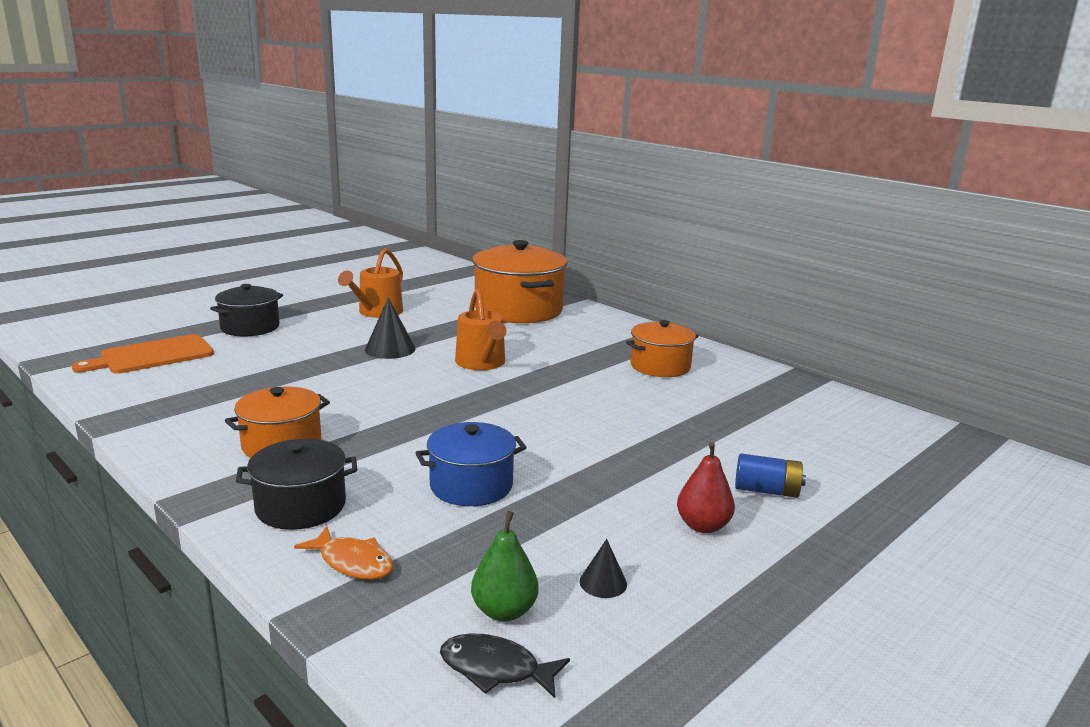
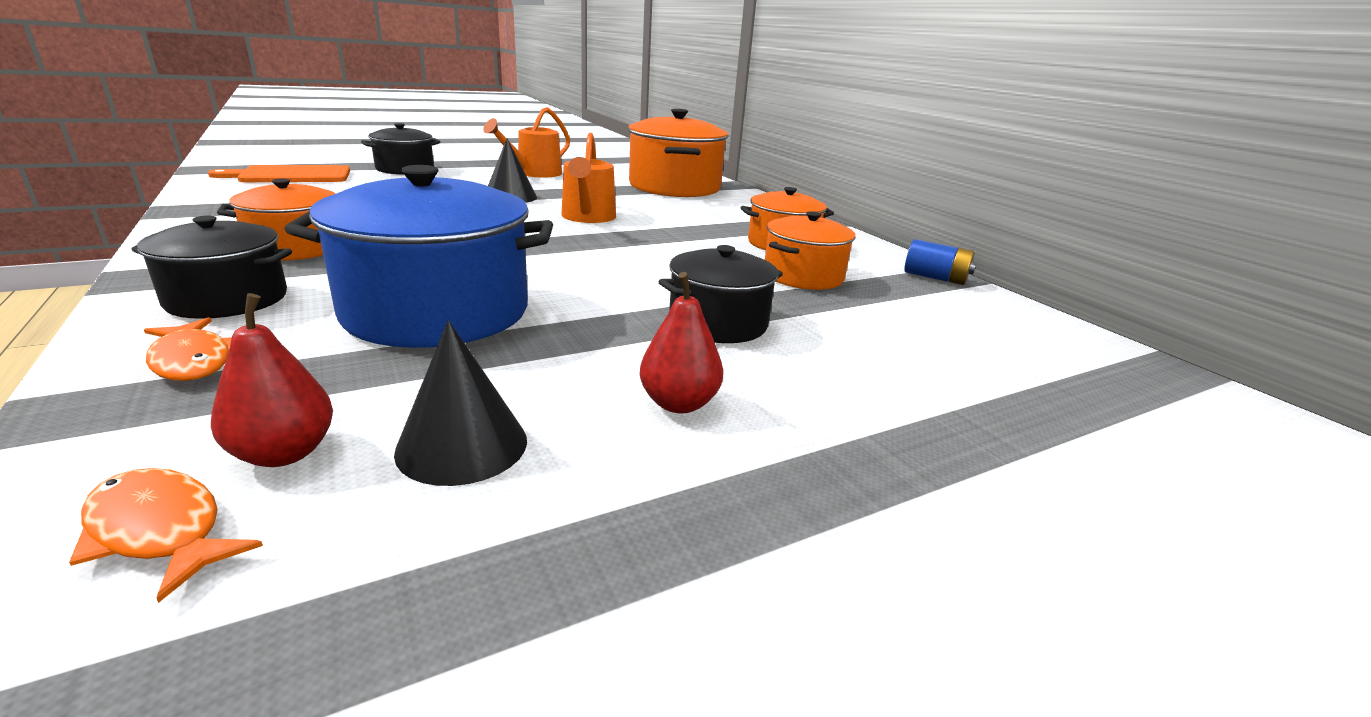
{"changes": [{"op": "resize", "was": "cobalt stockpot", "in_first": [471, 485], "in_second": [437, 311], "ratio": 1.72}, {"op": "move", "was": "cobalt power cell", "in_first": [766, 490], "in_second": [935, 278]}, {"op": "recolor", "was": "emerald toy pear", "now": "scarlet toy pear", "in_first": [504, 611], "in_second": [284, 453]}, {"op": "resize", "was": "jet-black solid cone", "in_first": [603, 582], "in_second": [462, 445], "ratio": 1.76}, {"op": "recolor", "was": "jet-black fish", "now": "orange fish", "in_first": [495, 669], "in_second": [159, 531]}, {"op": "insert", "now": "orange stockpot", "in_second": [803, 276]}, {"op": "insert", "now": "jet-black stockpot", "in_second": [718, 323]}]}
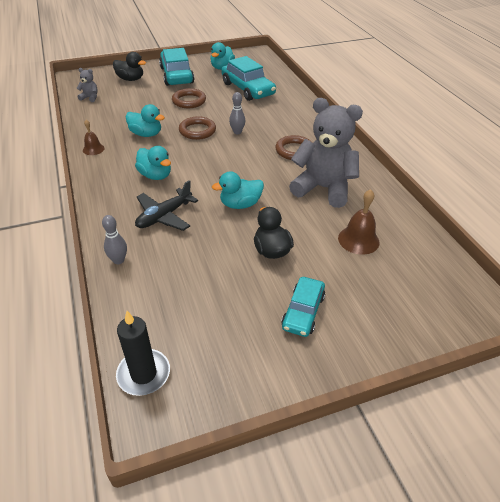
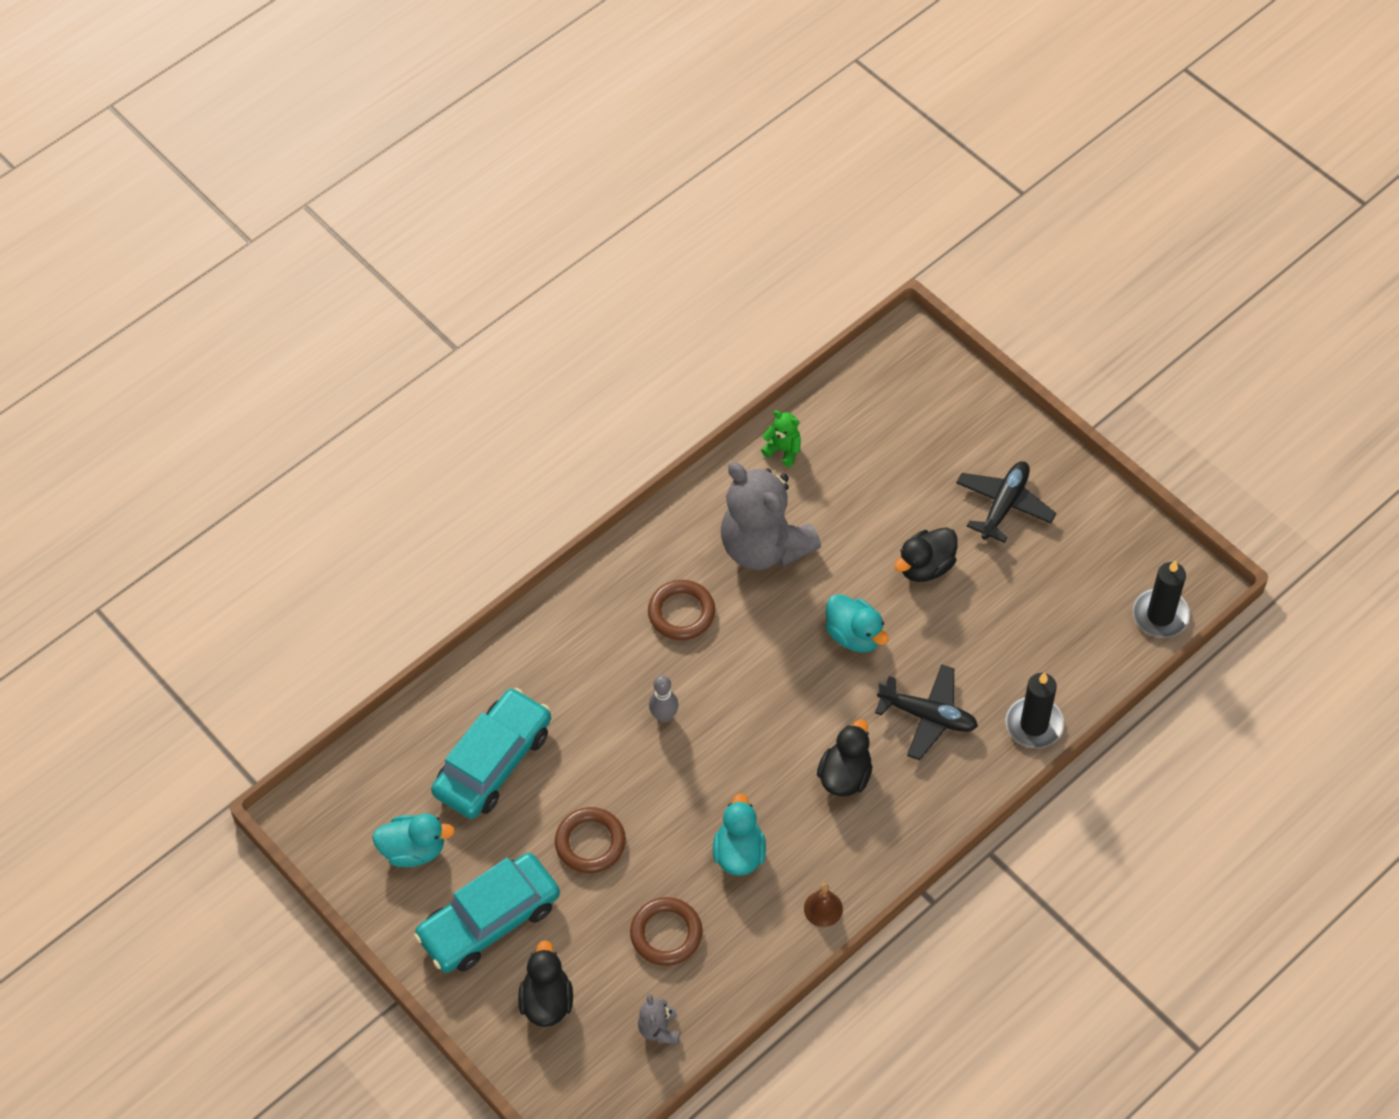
{"changes": [{"op": "rotate", "was": "ash-grey stuffed bear", "in_first": [323, 188], "in_second": [764, 546], "clockwise": -45}, {"op": "move", "was": "dark brown ring", "in_first": [197, 131], "in_second": [666, 934]}, {"op": "recolor", "was": "aqua duck", "now": "jet-black duck", "in_first": [155, 175], "in_second": [845, 776]}, {"op": "delete", "was": "dark brown bell", "in_first": [358, 240]}, {"op": "replace", "was": "ash-grey tenpin", "now": "jet-black candle", "in_first": [118, 260], "in_second": [1034, 724]}, {"op": "replace", "was": "aqua automobile", "now": "jet-black toy plane", "in_first": [303, 311], "in_second": [1004, 505]}, {"op": "insert", "now": "emerald stuffed bear", "in_second": [783, 450]}]}
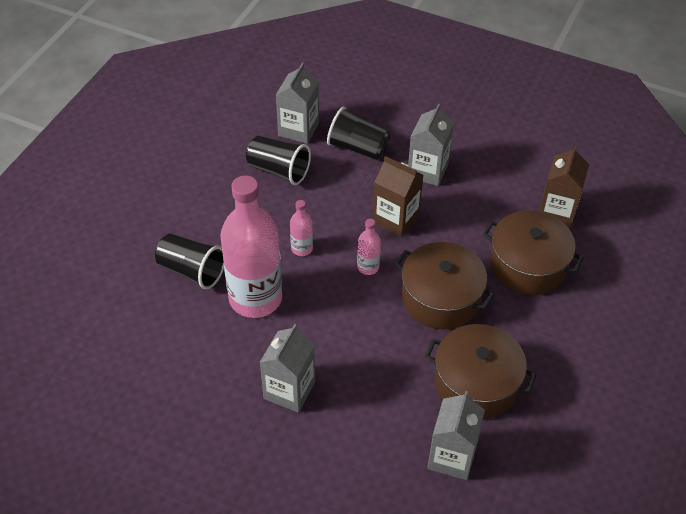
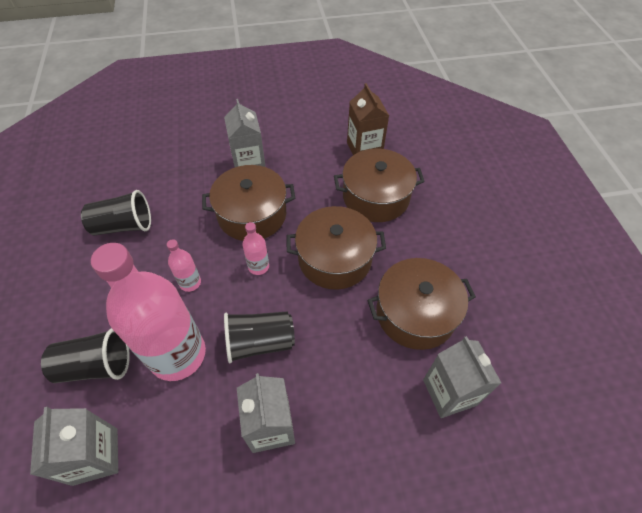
{"changes": [{"op": "move", "was": "ash-grey juice carton", "in_first": [298, 129], "in_second": [95, 456]}, {"op": "move", "was": "jet-black cup", "in_first": [358, 148], "in_second": [260, 342]}, {"op": "replace", "was": "dark brown juice carton", "now": "dark brown stockpot", "in_first": [395, 219], "in_second": [252, 214]}]}
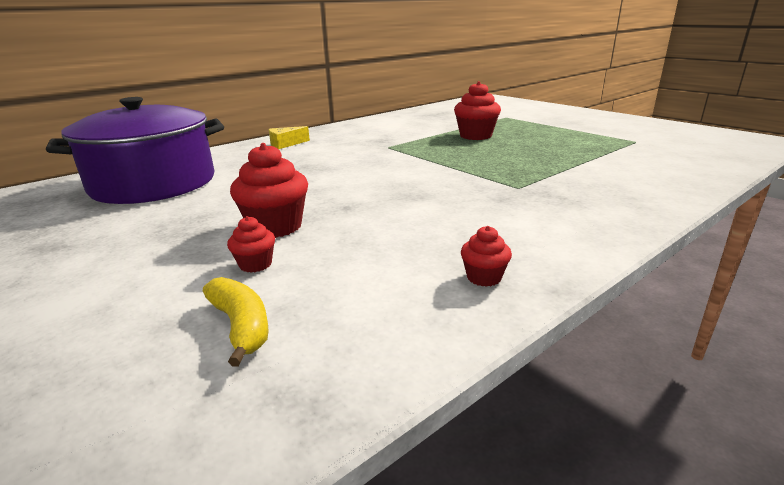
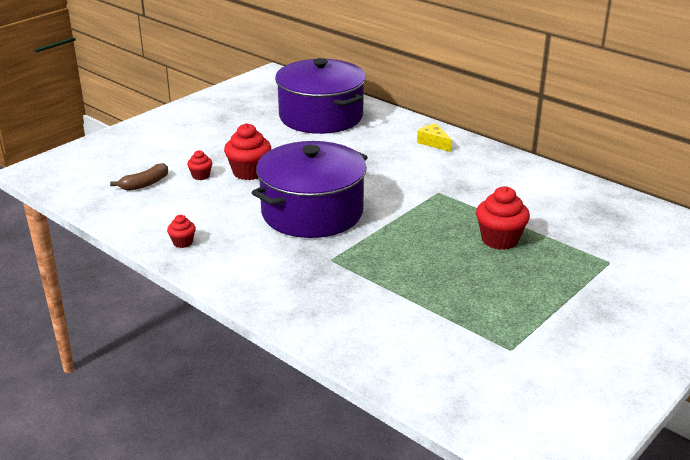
{"changes": [{"op": "recolor", "was": "bright yellow banana", "now": "dark brown banana", "in_first": [241, 326], "in_second": [144, 184]}, {"op": "insert", "now": "royal purple stockpot", "in_second": [312, 212]}]}
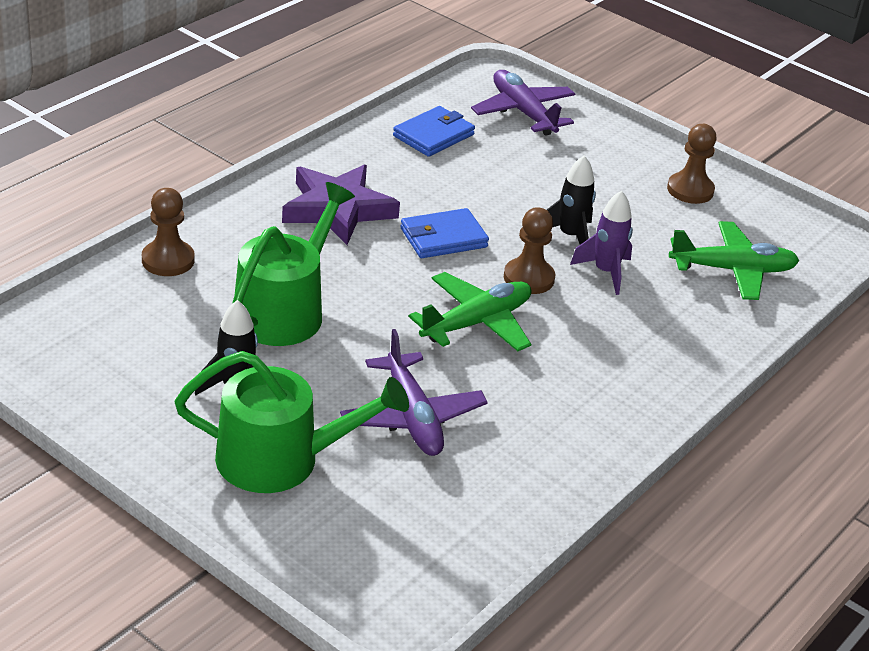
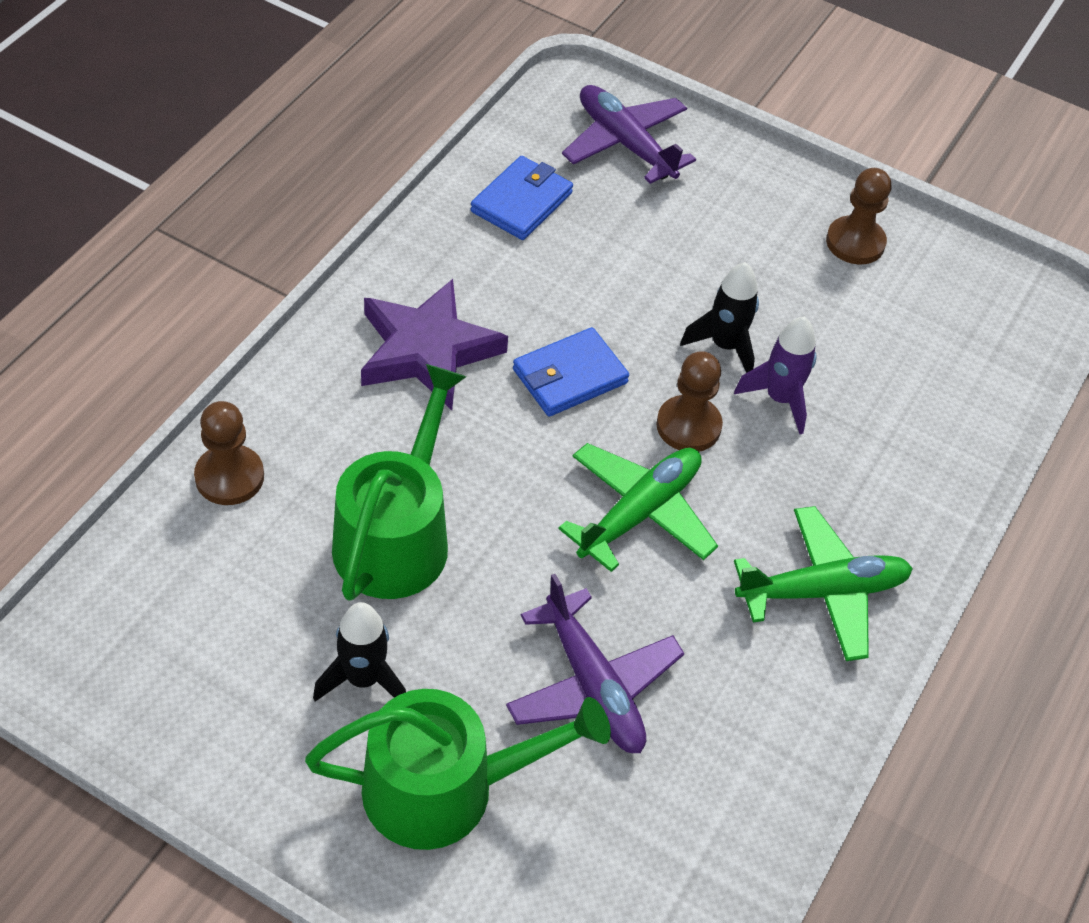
{"changes": [{"op": "move", "was": "emerald toy plane", "in_first": [733, 270], "in_second": [823, 591]}]}
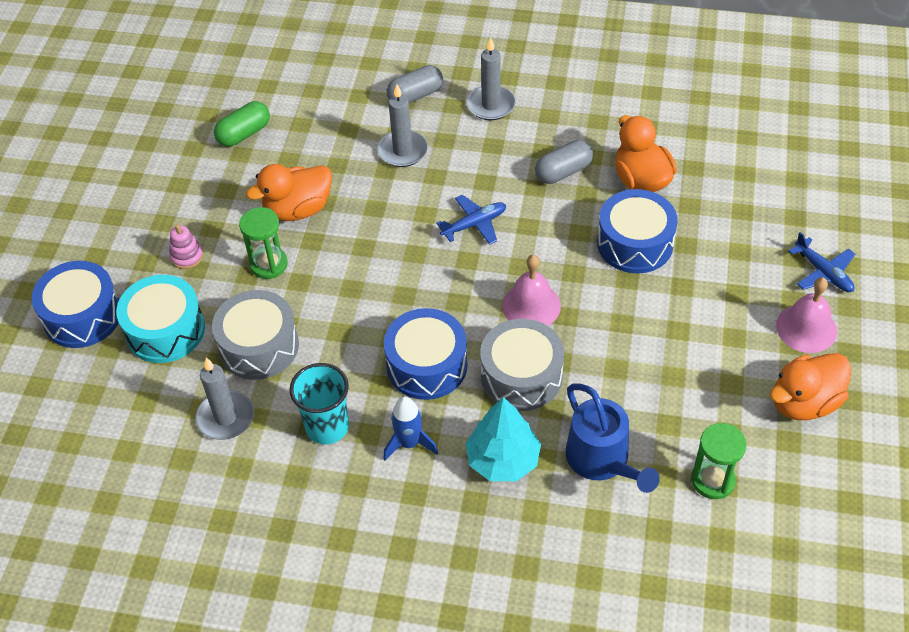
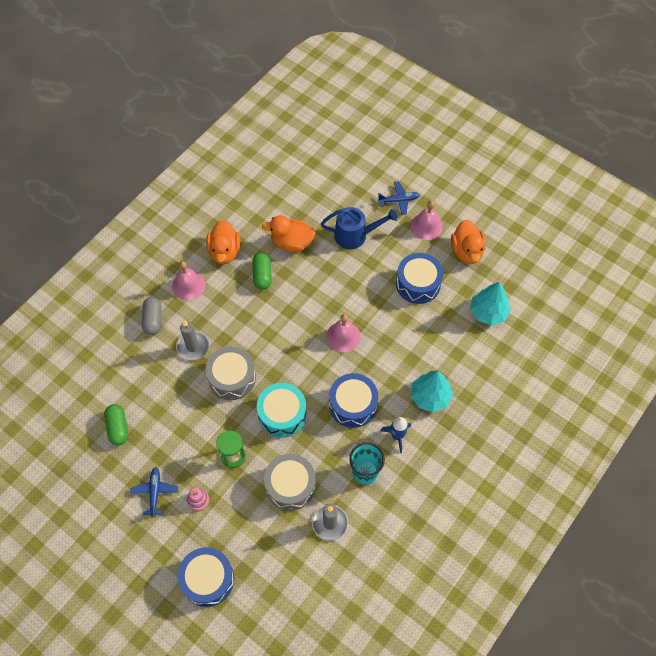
{"changes": [{"op": "replace", "was": "ash-grey candle", "now": "pink bell", "in_first": [491, 105], "in_second": [188, 285]}, {"op": "recolor", "was": "ash-grey capsule", "now": "emerald capsule", "in_first": [563, 172], "in_second": [262, 275]}, {"op": "move", "was": "orange duck", "in_first": [298, 209], "in_second": [224, 252]}, {"op": "move", "was": "cobalt drum", "in_first": [635, 243], "in_second": [418, 284]}, {"op": "move", "was": "cobalt toy plane", "in_first": [474, 224], "in_second": [155, 492]}, {"op": "move", "was": "aqua drum", "in_first": [165, 330], "in_second": [282, 414]}, {"op": "move", "was": "ash-grey drum", "in_first": [521, 376], "in_second": [232, 378]}, {"op": "move", "was": "cobalt watering can", "in_first": [602, 460], "in_second": [355, 235]}, {"op": "replace", "was": "emerald sand timer", "now": "aqua tree", "in_first": [712, 480], "in_second": [488, 312]}]}
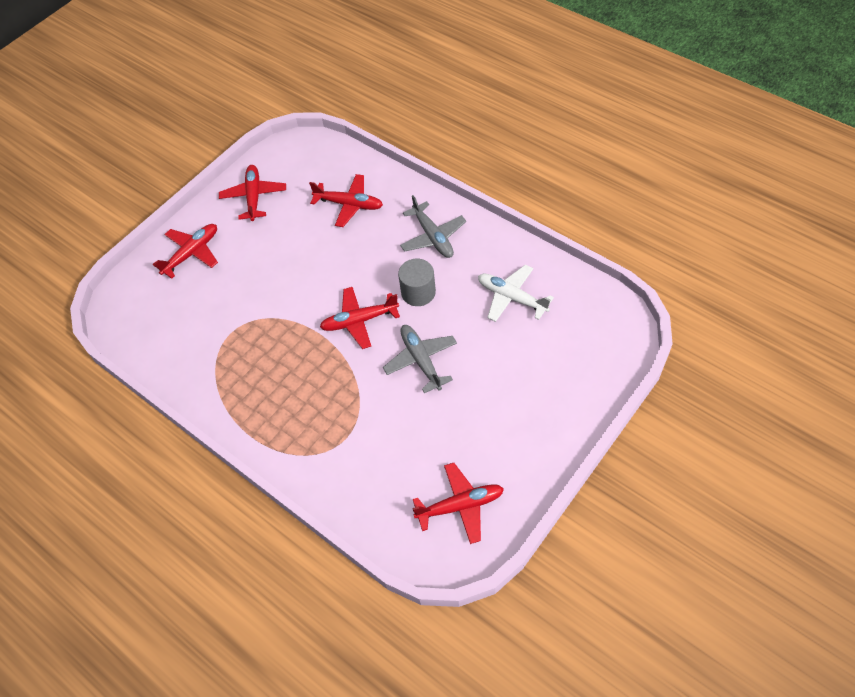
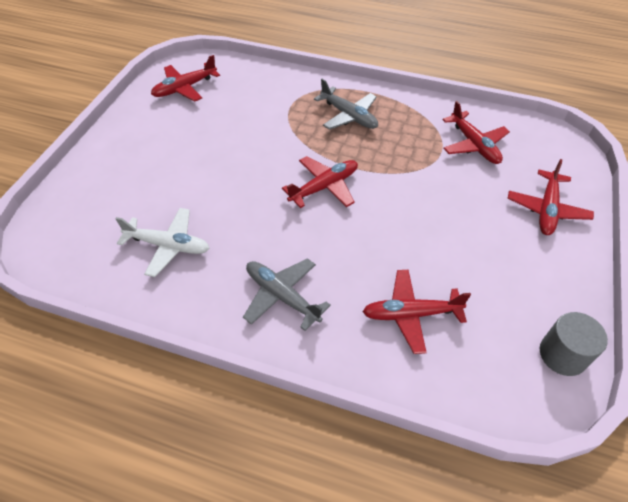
{"changes": [{"op": "move", "was": "scarlet toy plane", "in_first": [254, 196], "in_second": [474, 145]}, {"op": "move", "was": "ash-grey cylinder shape", "in_first": [418, 292], "in_second": [562, 354]}, {"op": "move", "was": "ash-grey toy plane", "in_first": [421, 360], "in_second": [349, 116]}]}
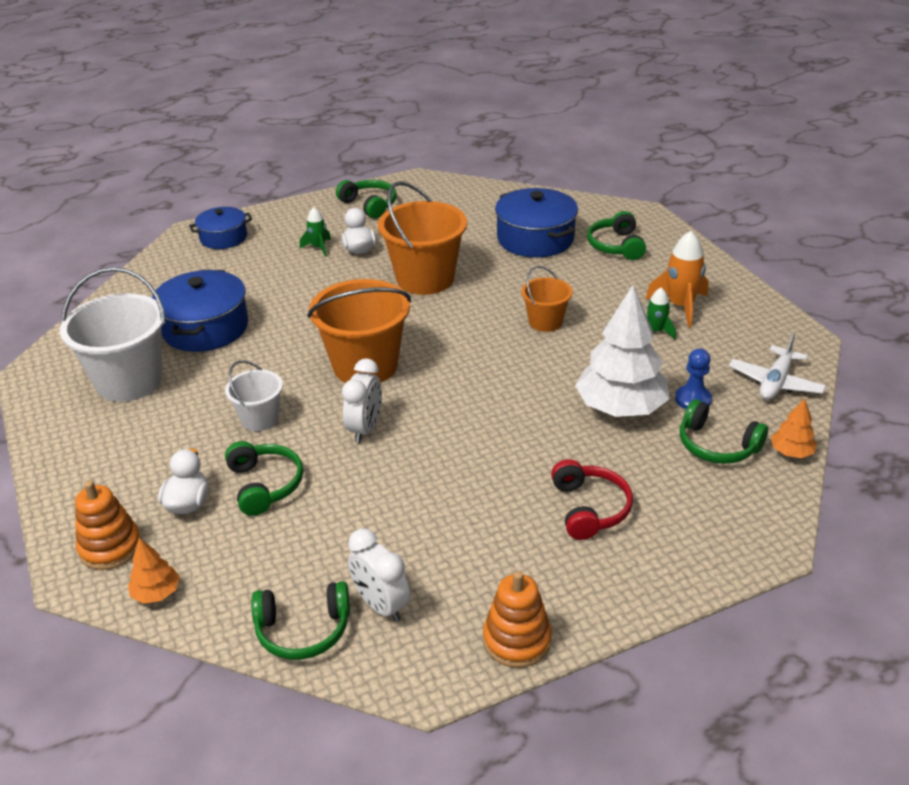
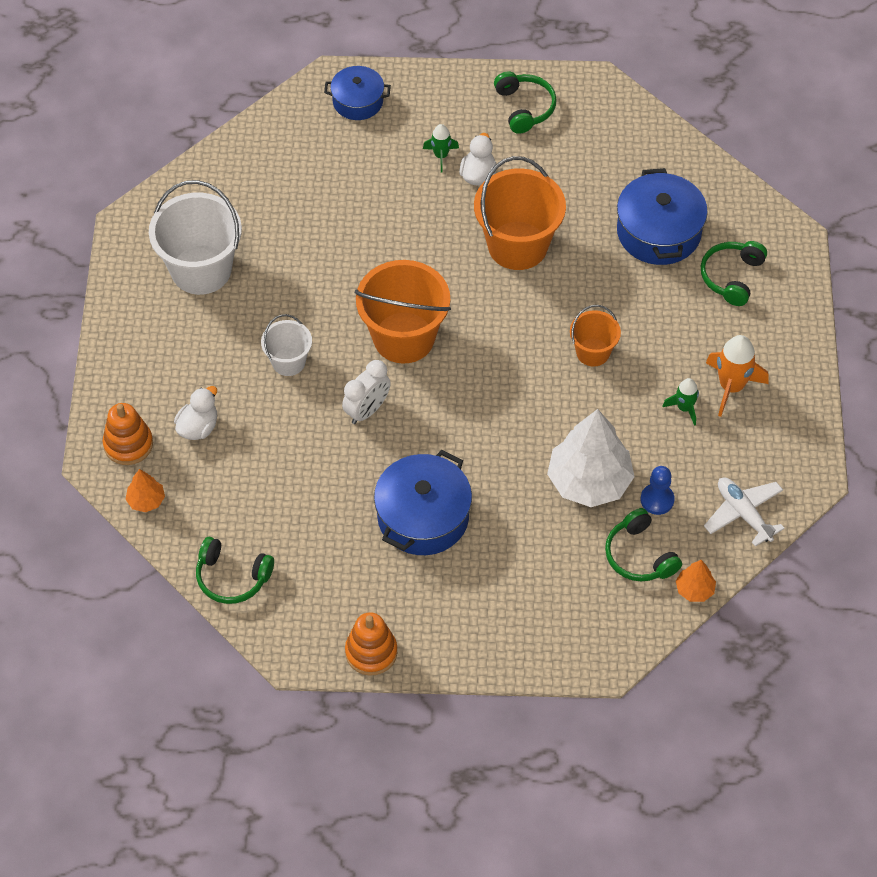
{"changes": [{"op": "move", "was": "cobalt stockpot", "in_first": [205, 328], "in_second": [423, 517]}, {"op": "rotate", "was": "snow-white toy plane", "in_first": [775, 382], "in_second": [743, 513], "clockwise": 90}, {"op": "delete", "was": "emerald headset", "in_first": [264, 485]}, {"op": "delete", "was": "scarlet headset", "in_first": [589, 508]}, {"op": "delete", "was": "snow-white clock", "in_first": [381, 605]}]}
